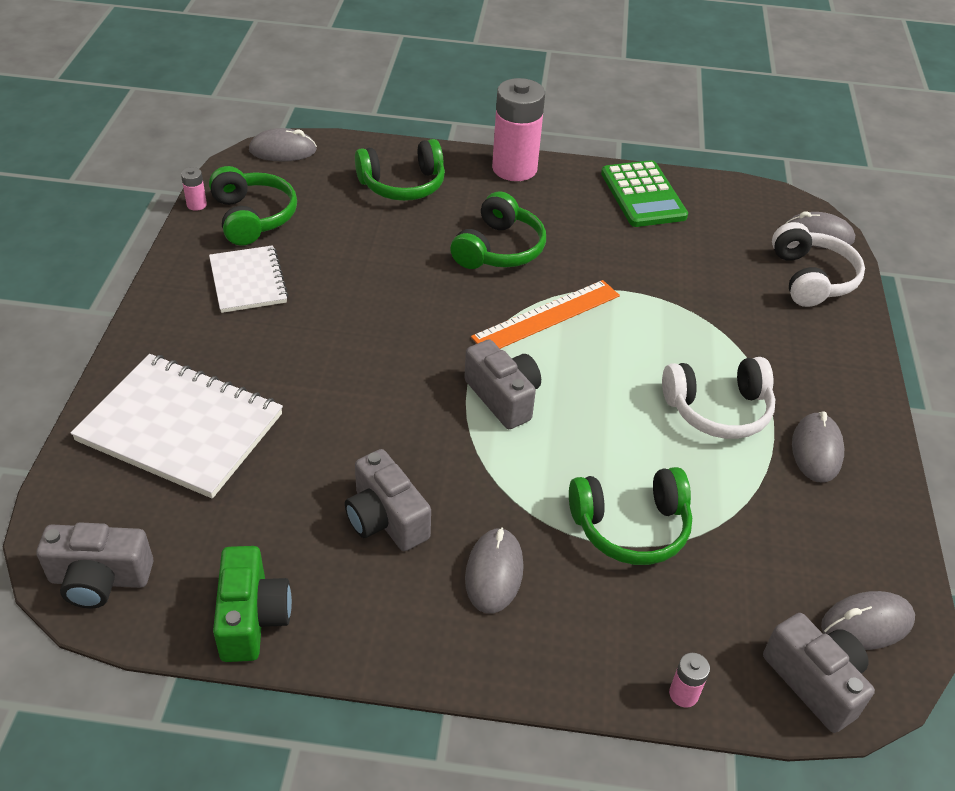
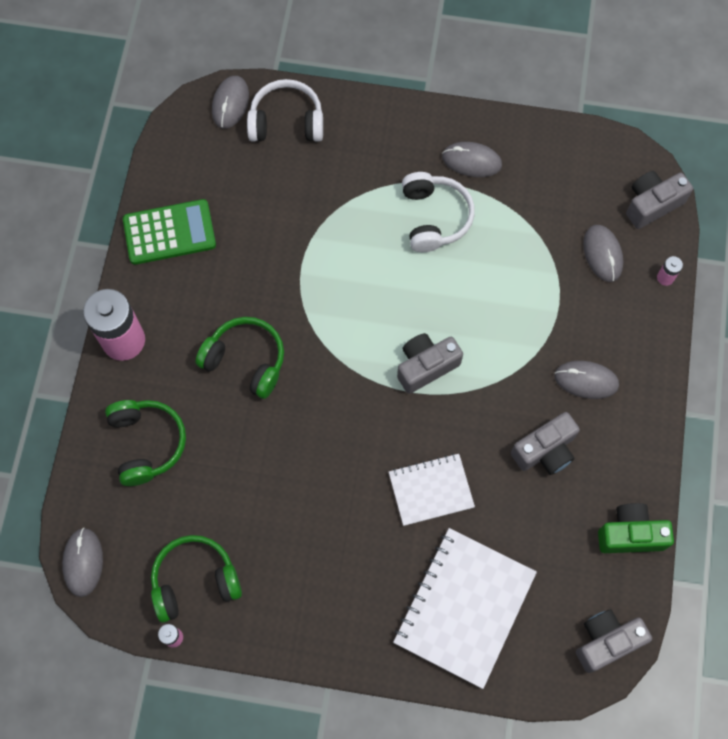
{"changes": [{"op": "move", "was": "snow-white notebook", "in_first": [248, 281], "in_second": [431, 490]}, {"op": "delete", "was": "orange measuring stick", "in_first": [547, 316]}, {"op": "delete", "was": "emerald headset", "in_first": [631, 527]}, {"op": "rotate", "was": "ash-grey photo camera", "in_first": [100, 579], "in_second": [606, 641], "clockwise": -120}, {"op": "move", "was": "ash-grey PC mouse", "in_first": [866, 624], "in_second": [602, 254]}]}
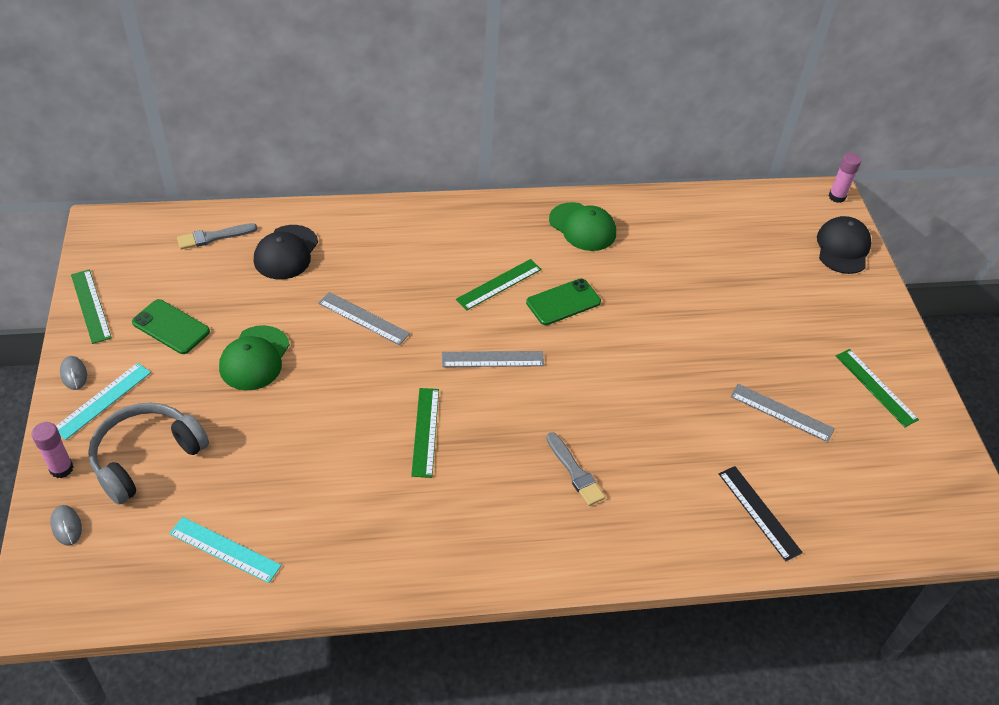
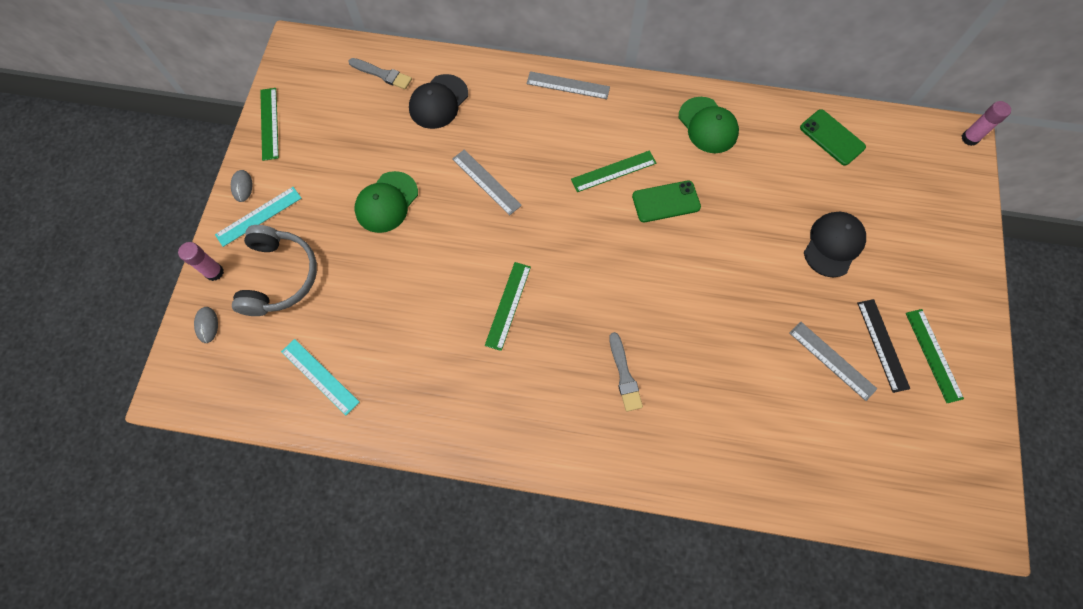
{"changes": [{"op": "move", "was": "jet-black cap", "in_first": [842, 248], "in_second": [833, 245]}, {"op": "rotate", "was": "ash-grey paintbrush", "in_first": [213, 237], "in_second": [382, 74], "clockwise": -150}, {"op": "move", "was": "emerald mobile phone", "in_first": [171, 327], "in_second": [832, 137]}, {"op": "move", "was": "ash-grey measuring stick", "in_first": [492, 359], "in_second": [568, 85]}, {"op": "rotate", "was": "ash-grey headset", "in_first": [146, 457], "in_second": [280, 277], "clockwise": 120}, {"op": "move", "was": "jet-black measuring stick", "in_first": [759, 512], "in_second": [882, 345]}]}
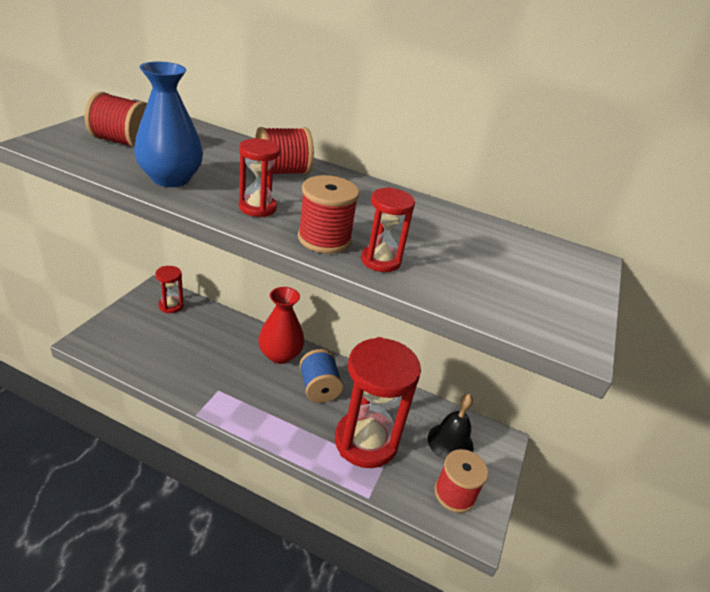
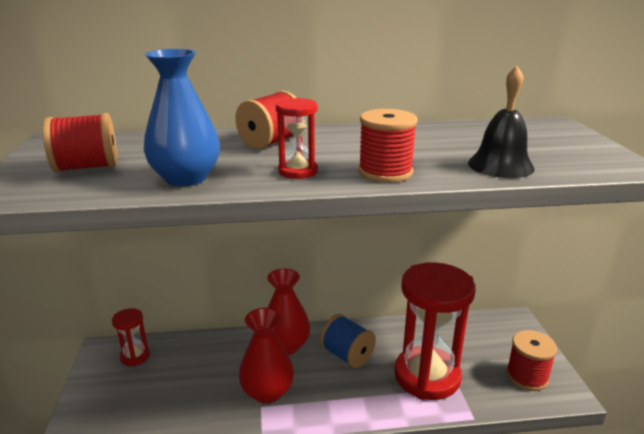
{"changes": [{"op": "delete", "was": "scarlet sand timer", "in_first": [380, 261]}, {"op": "move", "was": "jet-black bell", "in_first": [450, 442], "in_second": [500, 165]}, {"op": "insert", "now": "scarlet vase", "in_second": [267, 392]}]}
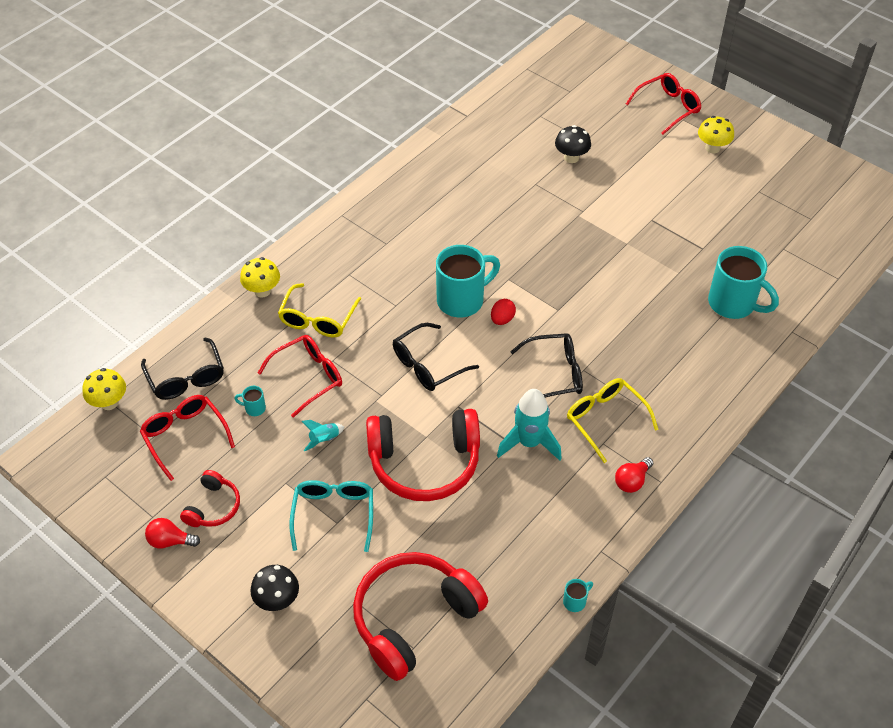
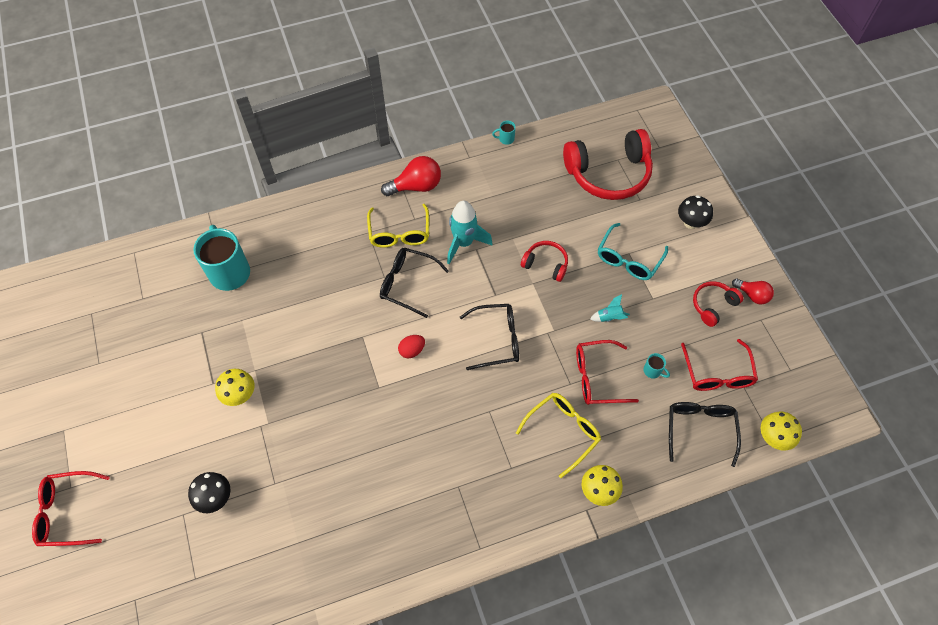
{"changes": [{"op": "move", "was": "bright yellow mushroom", "in_first": [712, 148], "in_second": [240, 395]}, {"op": "delete", "was": "aqua mug", "in_first": [462, 300]}, {"op": "resize", "was": "scarlet headset", "in_first": [424, 463], "in_second": [546, 264], "ratio": 0.5}, {"op": "resize", "was": "scarlet bulb", "in_first": [632, 481], "in_second": [416, 186], "ratio": 1.61}]}
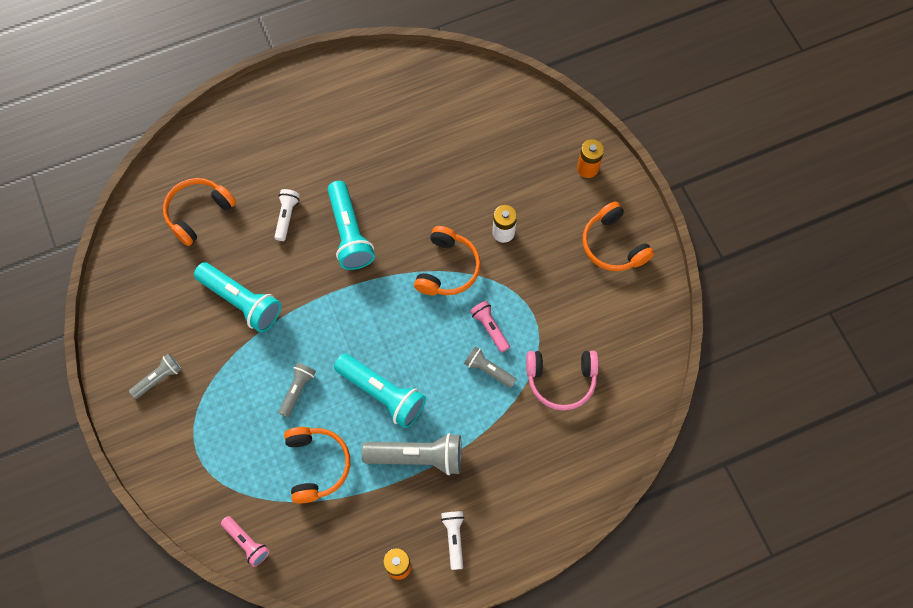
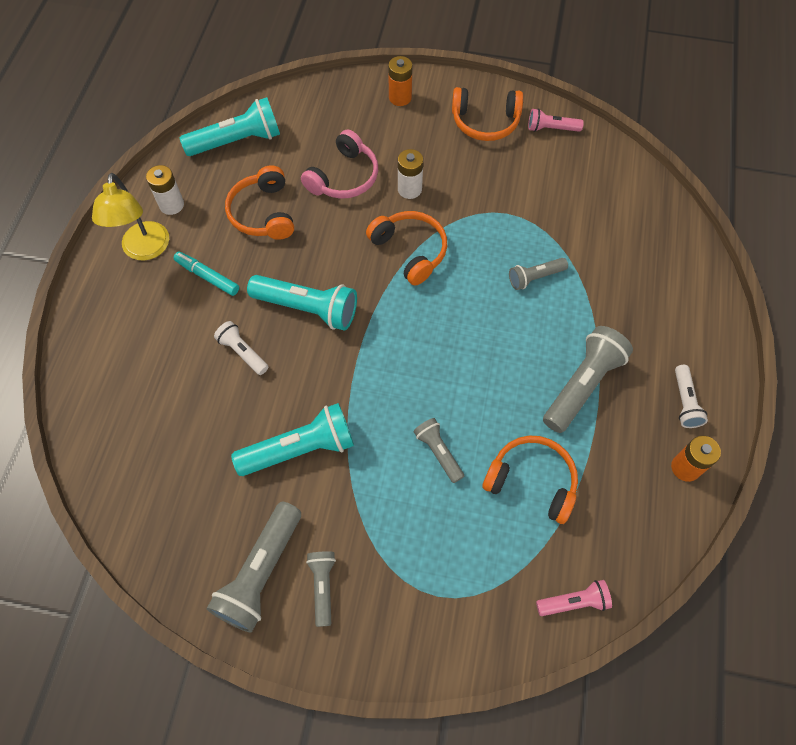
{"changes": [{"op": "move", "was": "orange headset", "in_first": [198, 213], "in_second": [263, 213]}, {"op": "move", "was": "pink pocket torch", "in_first": [490, 328], "in_second": [551, 128]}, {"op": "move", "was": "pink headset", "in_first": [561, 380], "in_second": [344, 177]}, {"op": "move", "was": "aqua pocket torch", "in_first": [382, 394], "in_second": [237, 141]}, {"op": "rotate", "was": "snow-white pocket torch", "in_first": [454, 538], "in_second": [684, 402], "clockwise": -120}, {"op": "insert", "now": "snow-white power cell", "in_second": [171, 205]}, {"op": "insert", "now": "bright yellow desk lamp", "in_second": [145, 250]}, {"op": "insert", "now": "aqua marker", "in_second": [207, 277]}, {"op": "insert", "now": "ash-grey pocket torch", "in_second": [260, 572]}]}
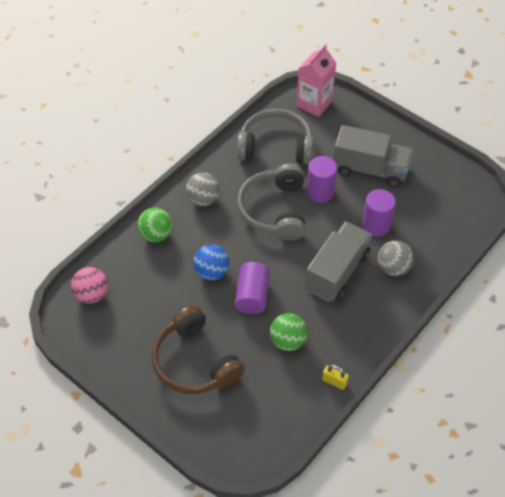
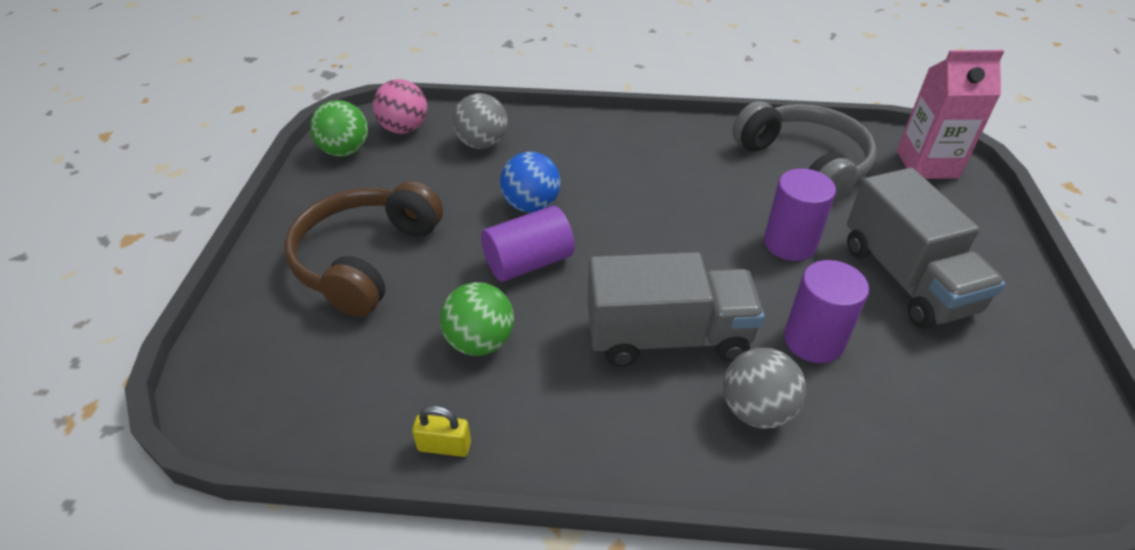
{"changes": [{"op": "delete", "was": "ash-grey headset", "in_first": [274, 210]}, {"op": "move", "was": "ash-grey ball", "in_first": [203, 199], "in_second": [482, 144]}, {"op": "move", "was": "emerald ball", "in_first": [156, 235], "in_second": [345, 151]}, {"op": "rotate", "was": "bright yellow padlock", "in_first": [334, 381], "in_second": [444, 446], "clockwise": -75}]}
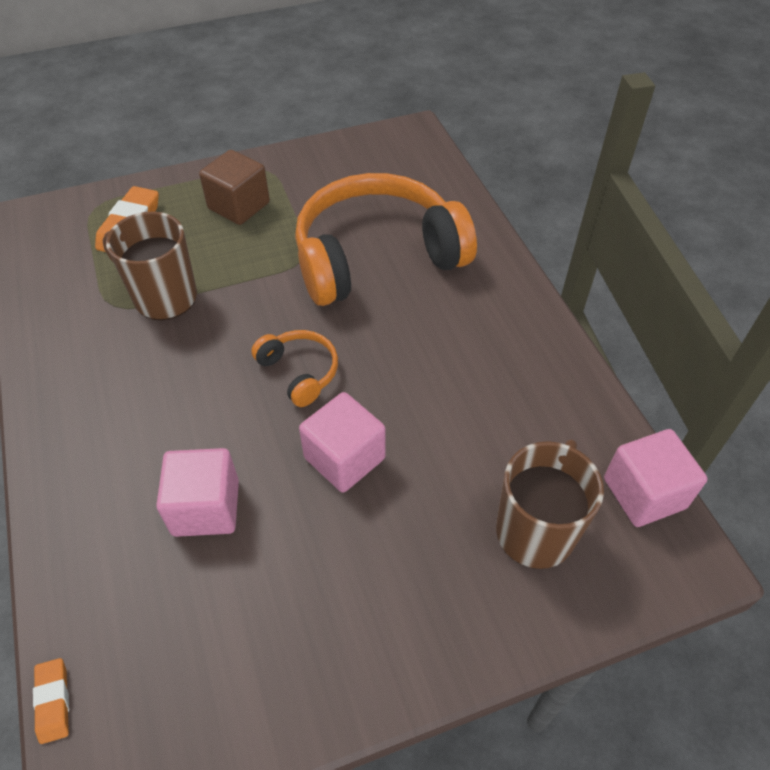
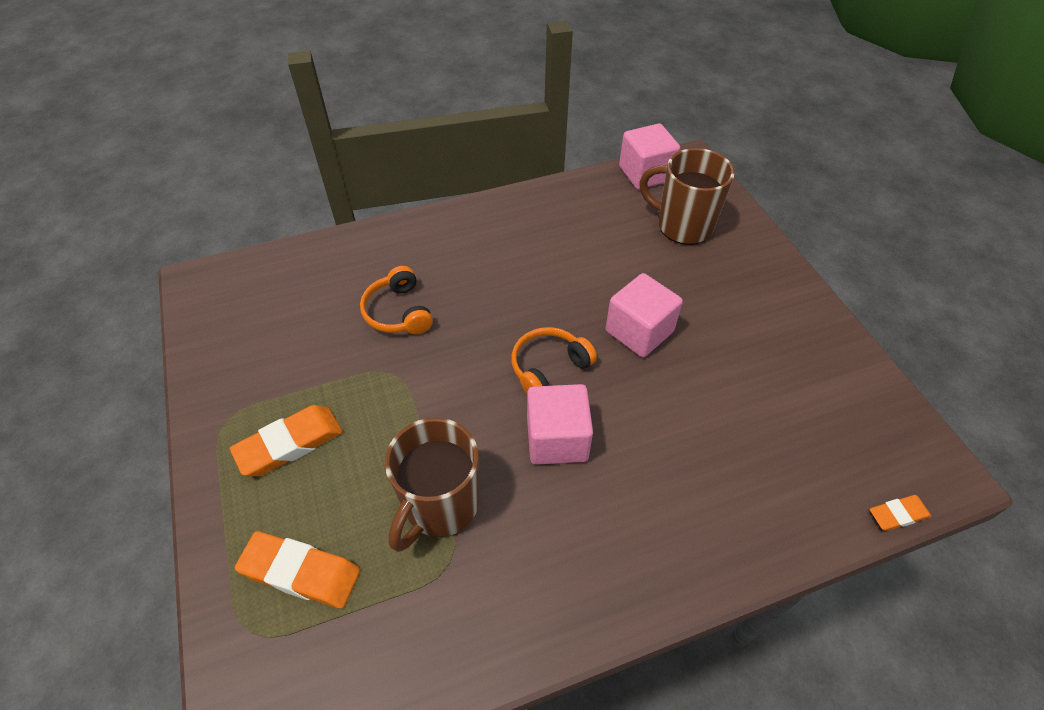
{"changes": [{"op": "replace", "was": "dark brown cube", "now": "orange eraser", "in_first": [239, 206], "in_second": [289, 444]}, {"op": "resize", "was": "orange headset", "in_first": [376, 256], "in_second": [398, 312], "ratio": 0.44}, {"op": "move", "was": "pink cube", "in_first": [206, 507], "in_second": [557, 439]}]}
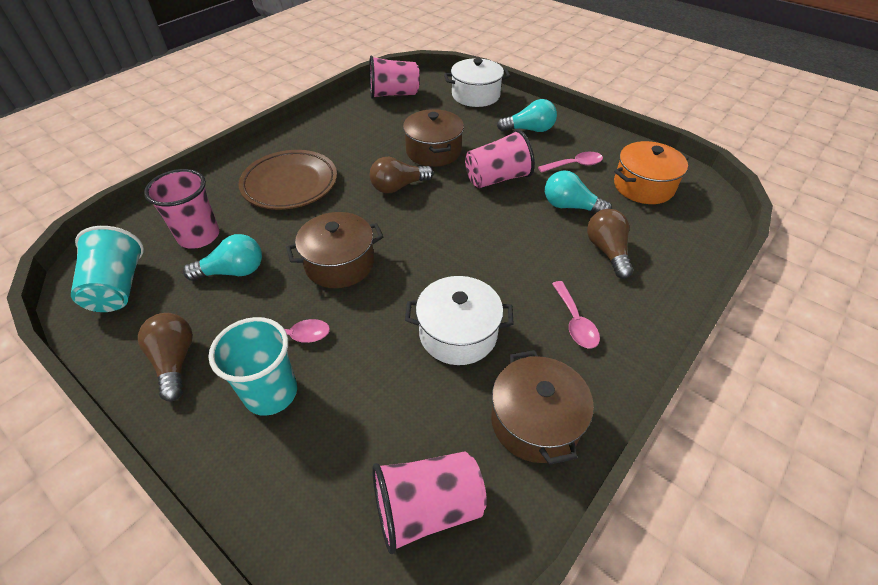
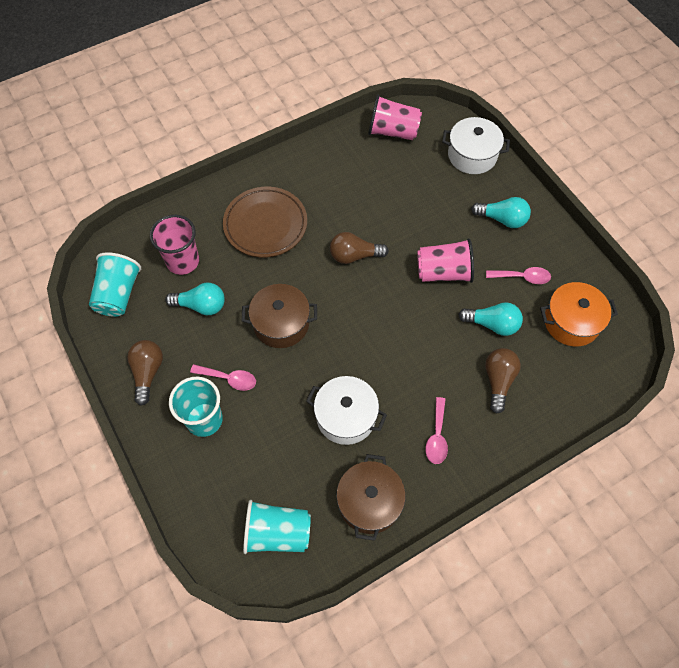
{"changes": [{"op": "delete", "was": "dark brown stockpot", "in_first": [433, 151]}, {"op": "rotate", "was": "aqua bulb", "in_first": [570, 206], "in_second": [492, 324], "clockwise": 150}, {"op": "recolor", "was": "pink cup", "now": "aqua cup", "in_first": [427, 508], "in_second": [277, 533]}]}
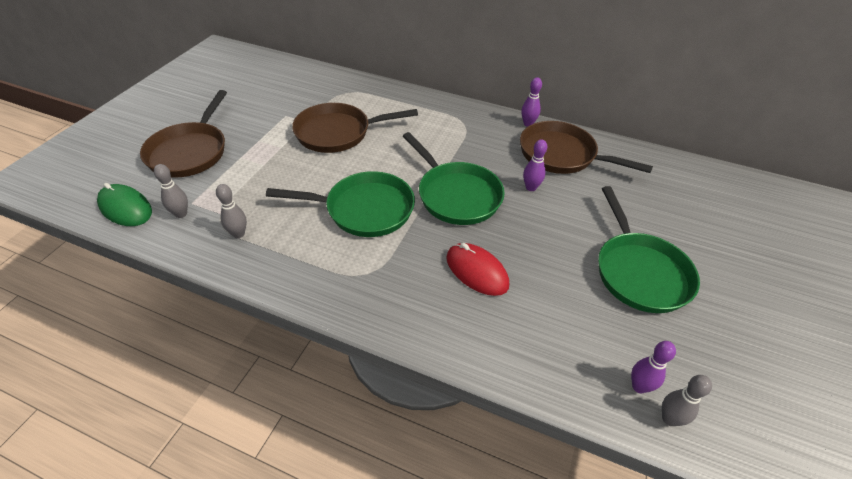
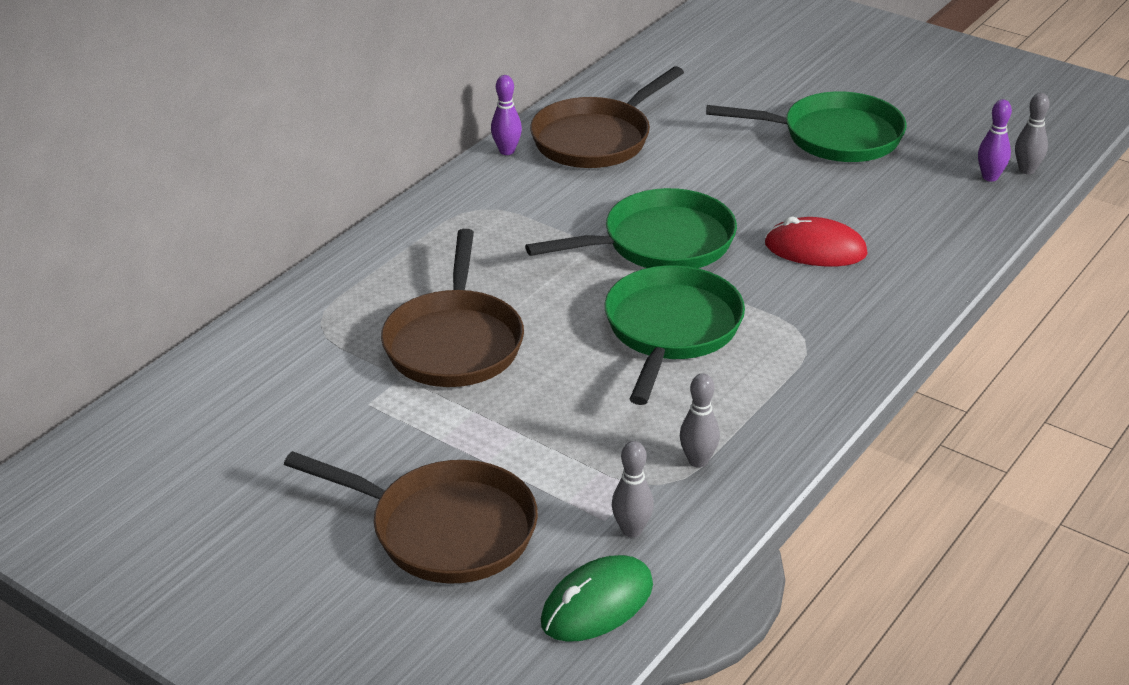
{"changes": [{"op": "delete", "was": "royal purple tenpin", "in_first": [531, 187]}, {"op": "rotate", "was": "scarlet PC mouse", "in_first": [476, 271], "in_second": [815, 249], "clockwise": 45}]}
